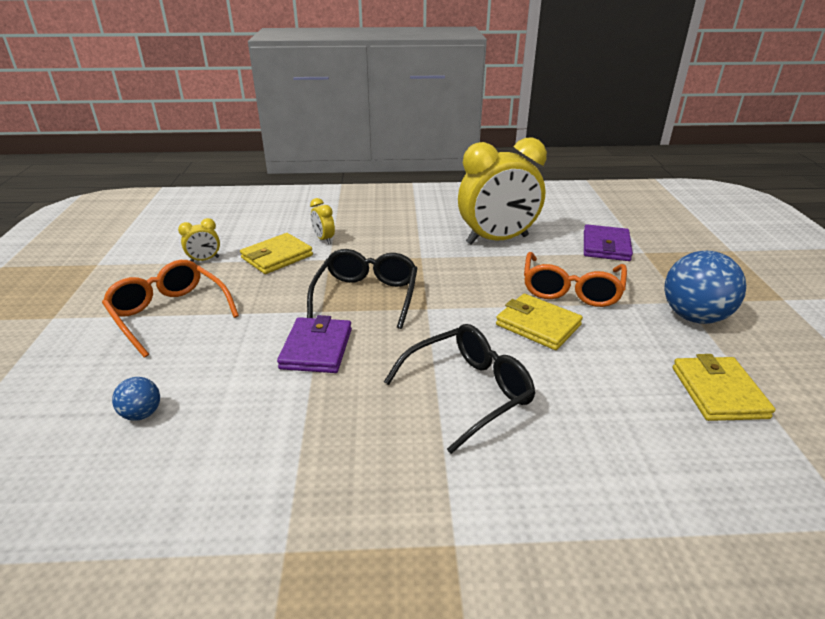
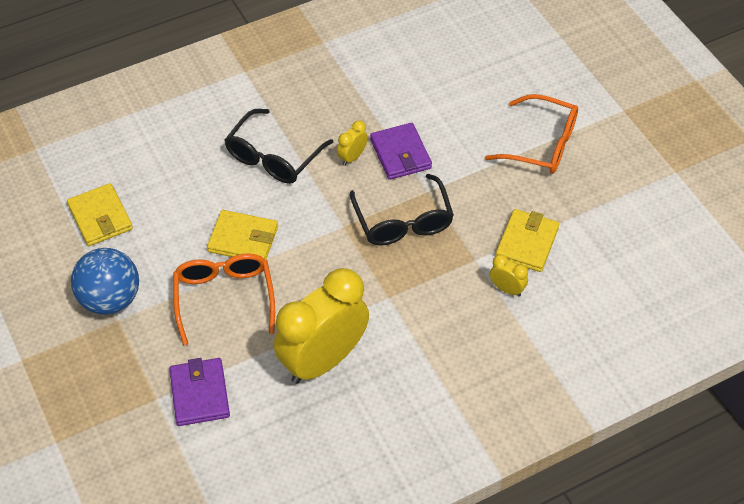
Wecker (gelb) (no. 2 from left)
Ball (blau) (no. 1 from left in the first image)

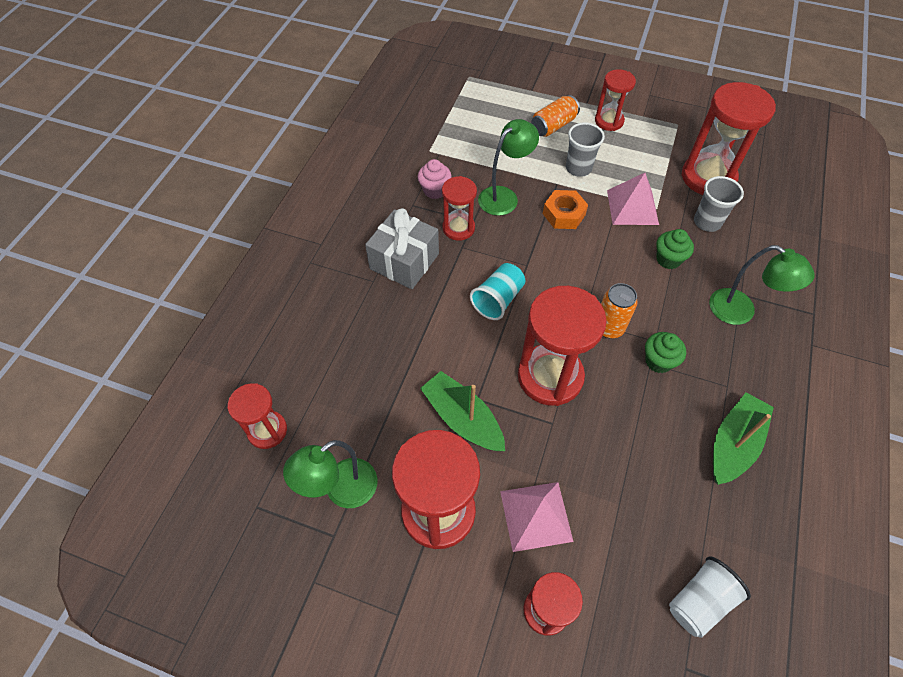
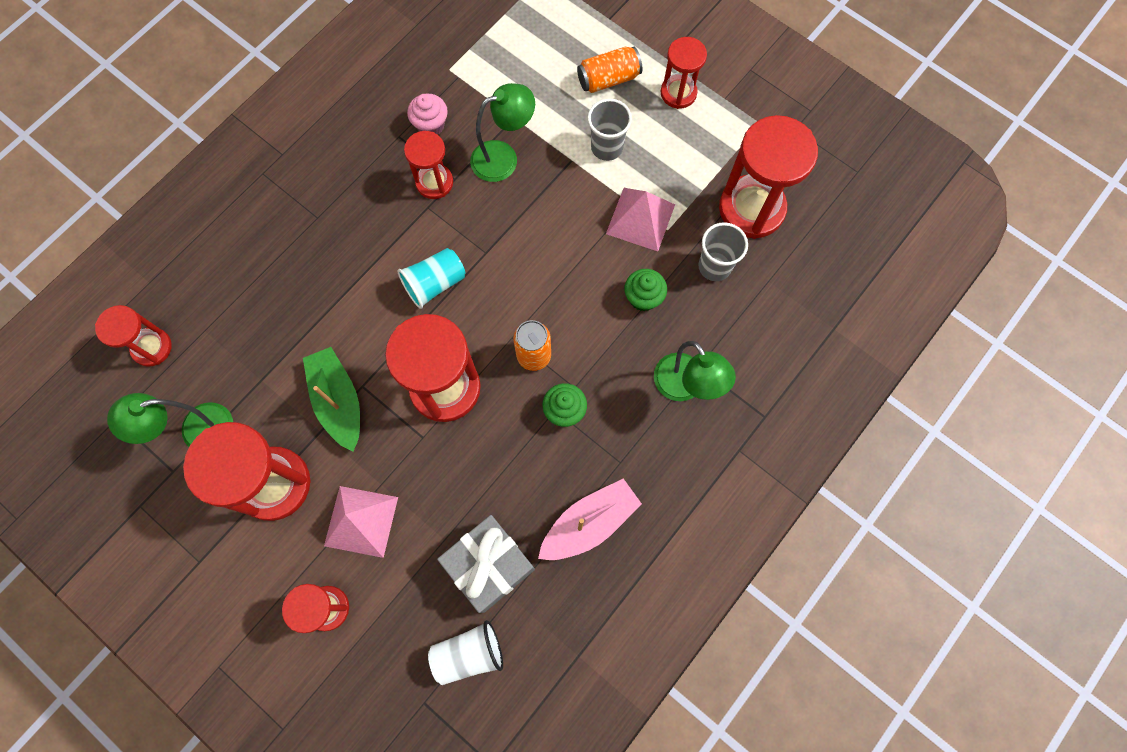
Sechskantmutter (orange)
Geschenk (grau)
Boot (rosa)

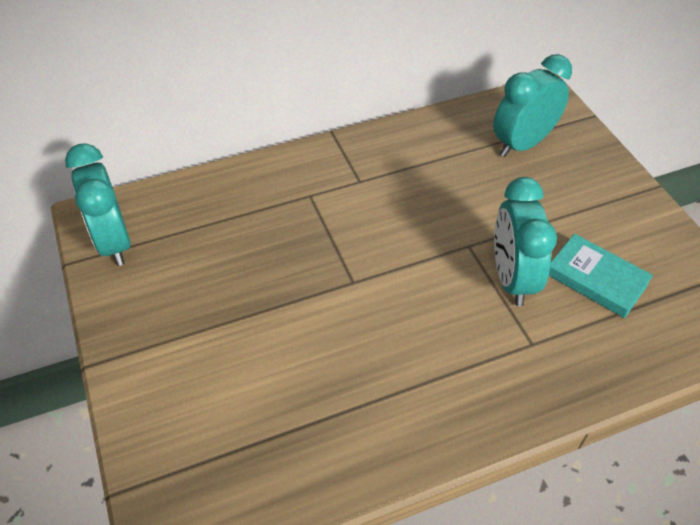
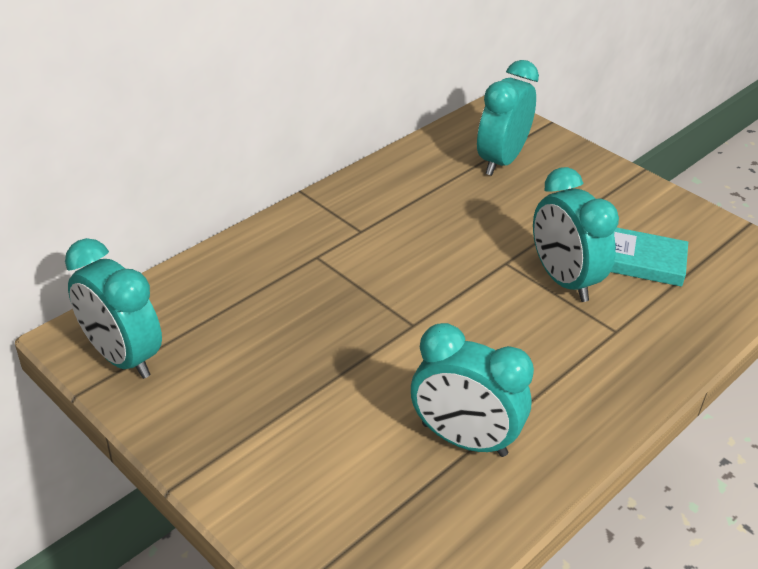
Wecker (türkis) (no. 2 from left)

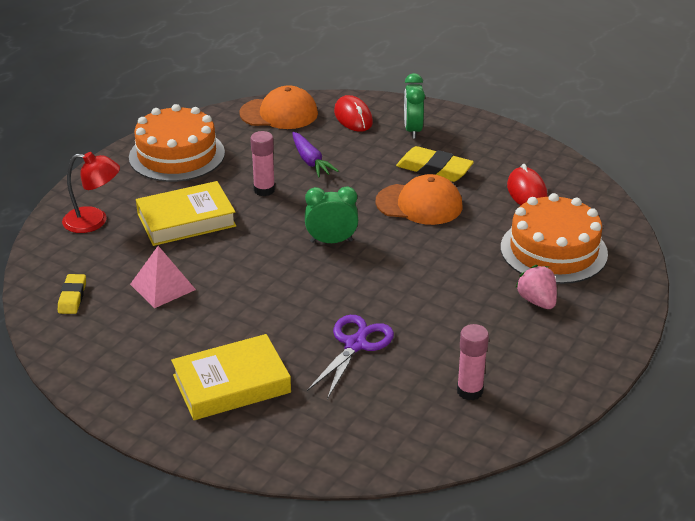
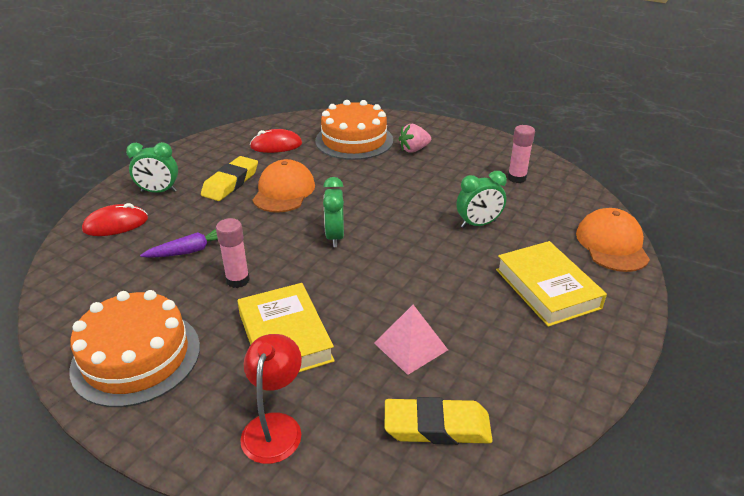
Kappe (orange) (no. 2 from left)
Radiergummi (gelb) (no. 2 from left)
Wecker (grün) (no. 3 from left)

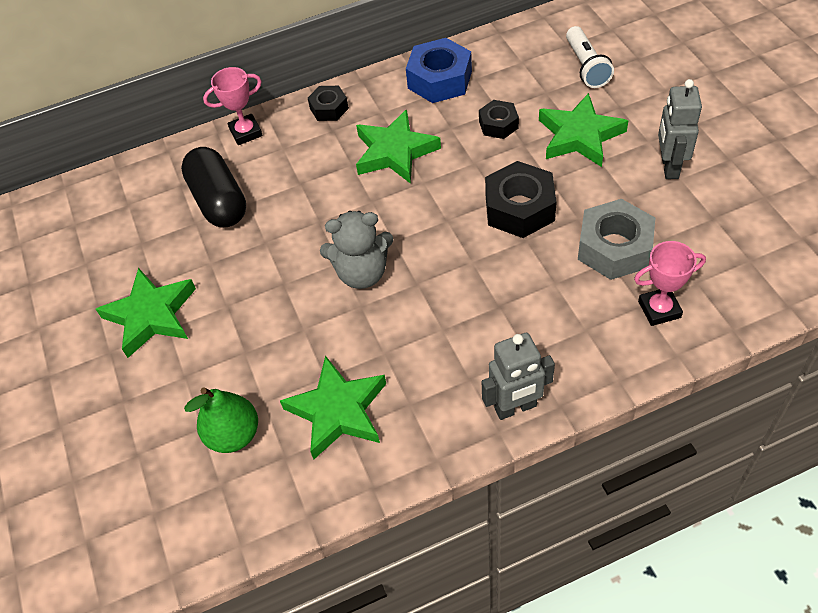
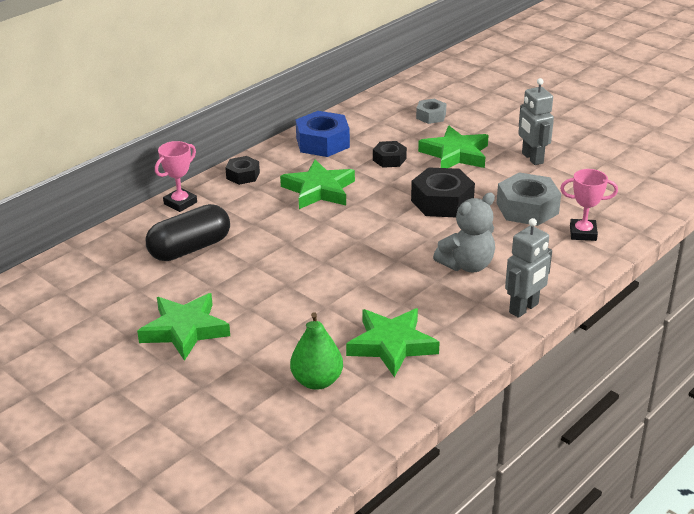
Sechskantmutter (grau) (no. 1 from left)
Kapsel (schwarz)
Teddybär (grau)
Pokal (rosa) (no. 2 from left)

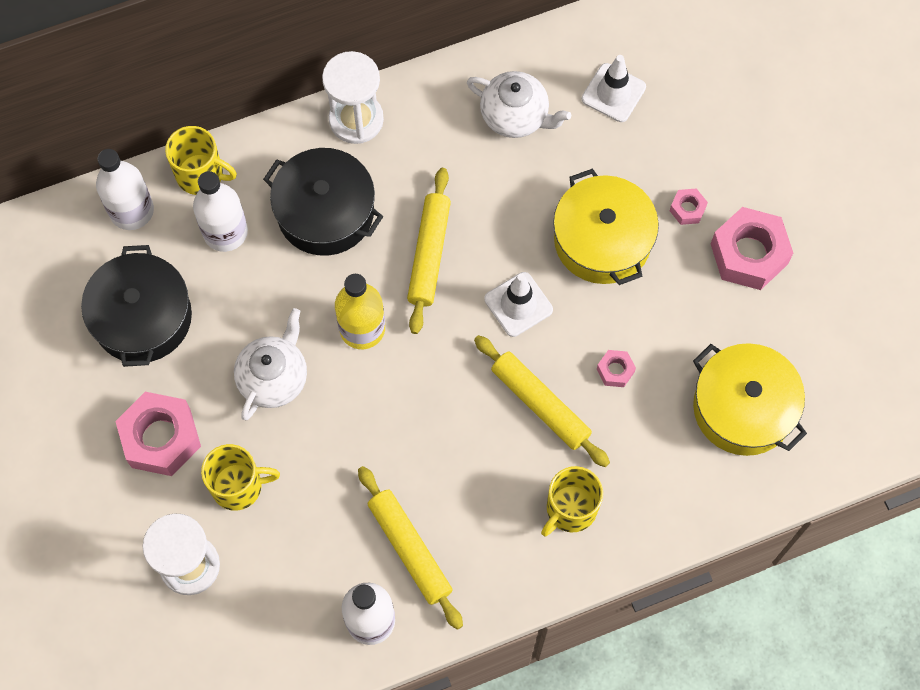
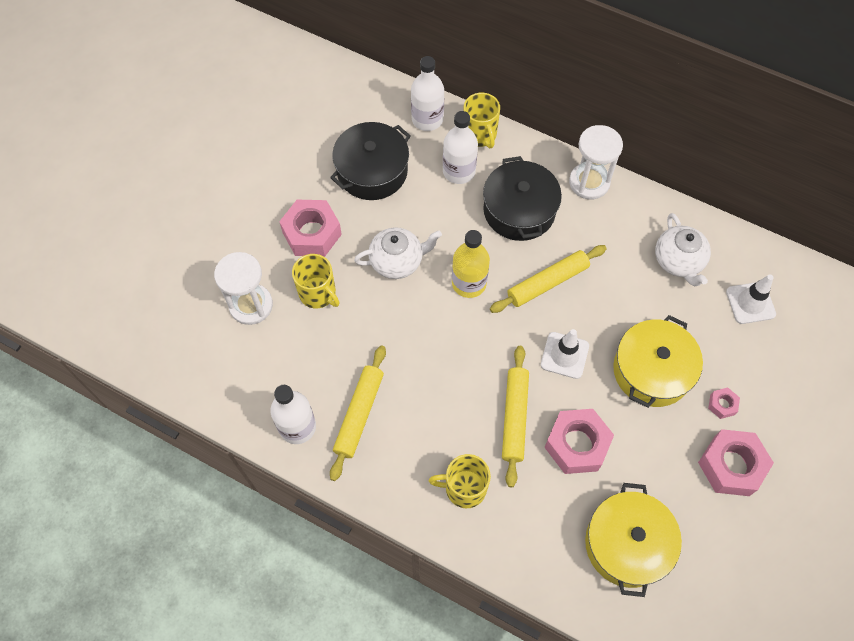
Sechskantmutter (rosa) (no. 2 from left)

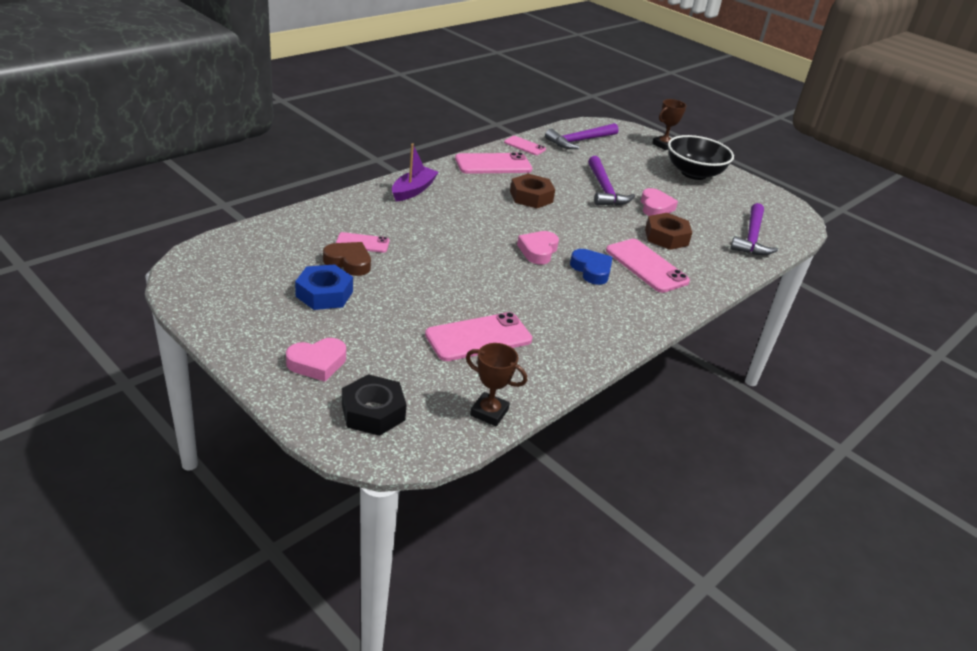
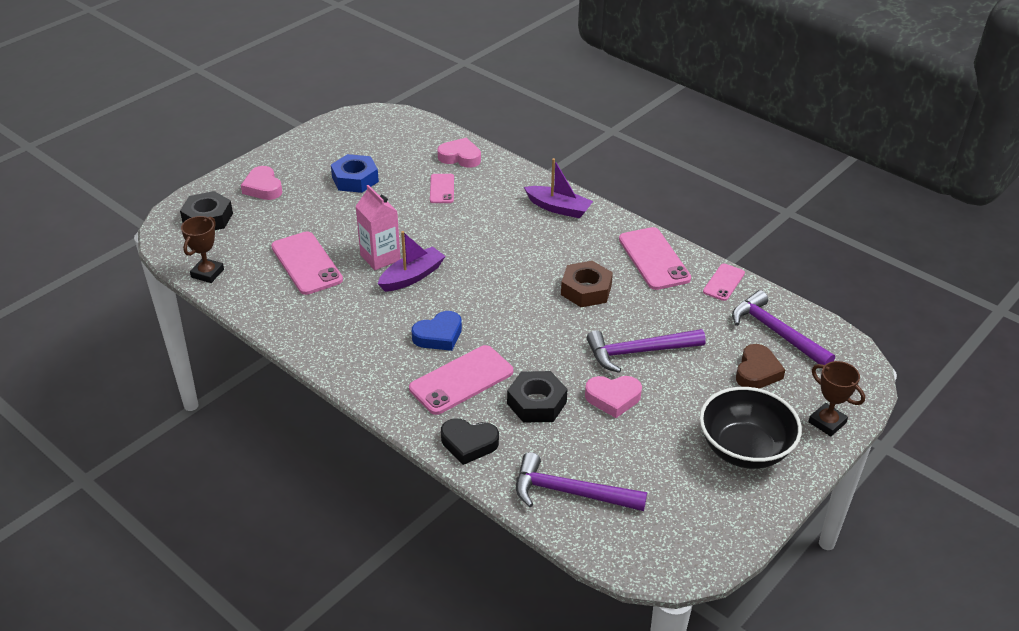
Sechskantmutter (schwarz) (no. 2 from left)
Herz (rosa) (no. 2 from left)
Herz (braun)
Getränkekarton (rosa)
Boot (lila) (no. 1 from left)
Herz (schwarz)

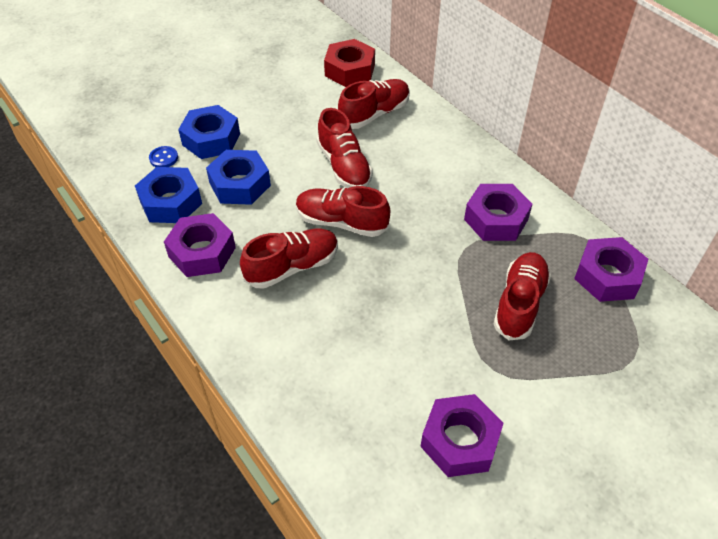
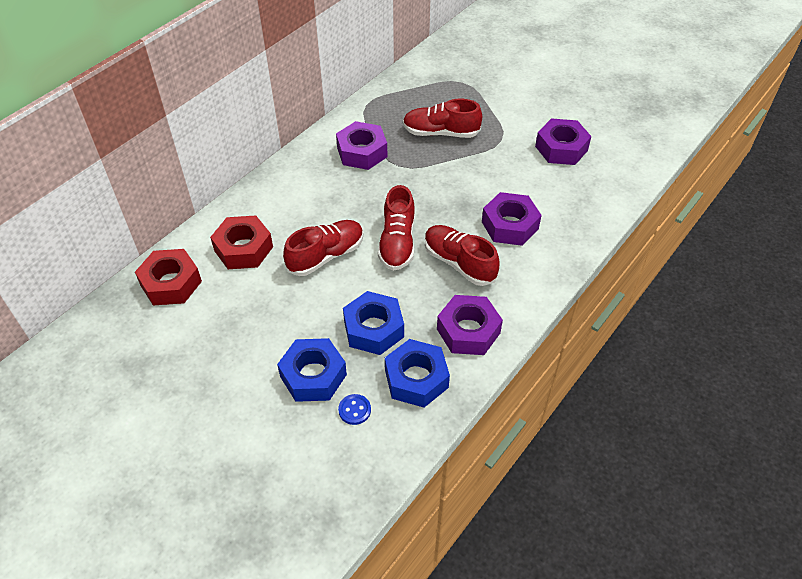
Sechskantmutter (rot) (no. 2 from left)
Sechskantmutter (lila) (no. 3 from left)

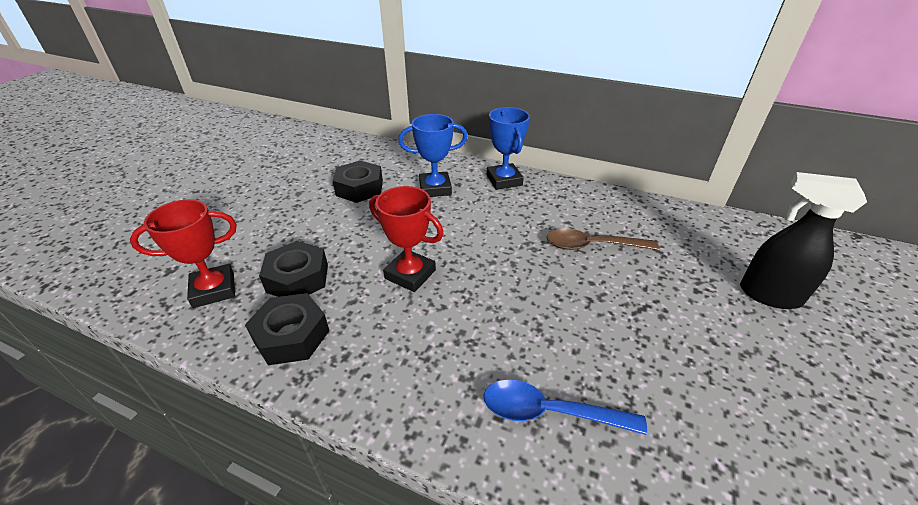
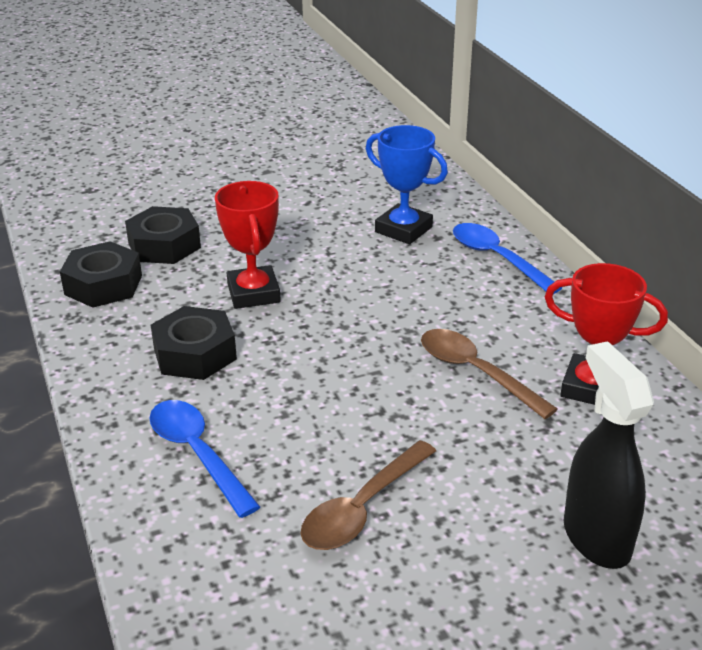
Löffel (blau) (no. 2 from left)
Sechskantmutter (schwarz) (no. 3 from left)
Pokal (rot) (no. 2 from left)
Löffel (braun) (no. 1 from left)

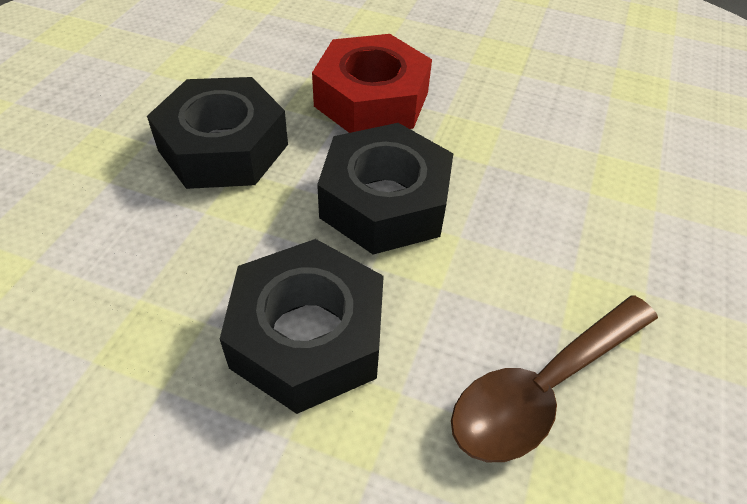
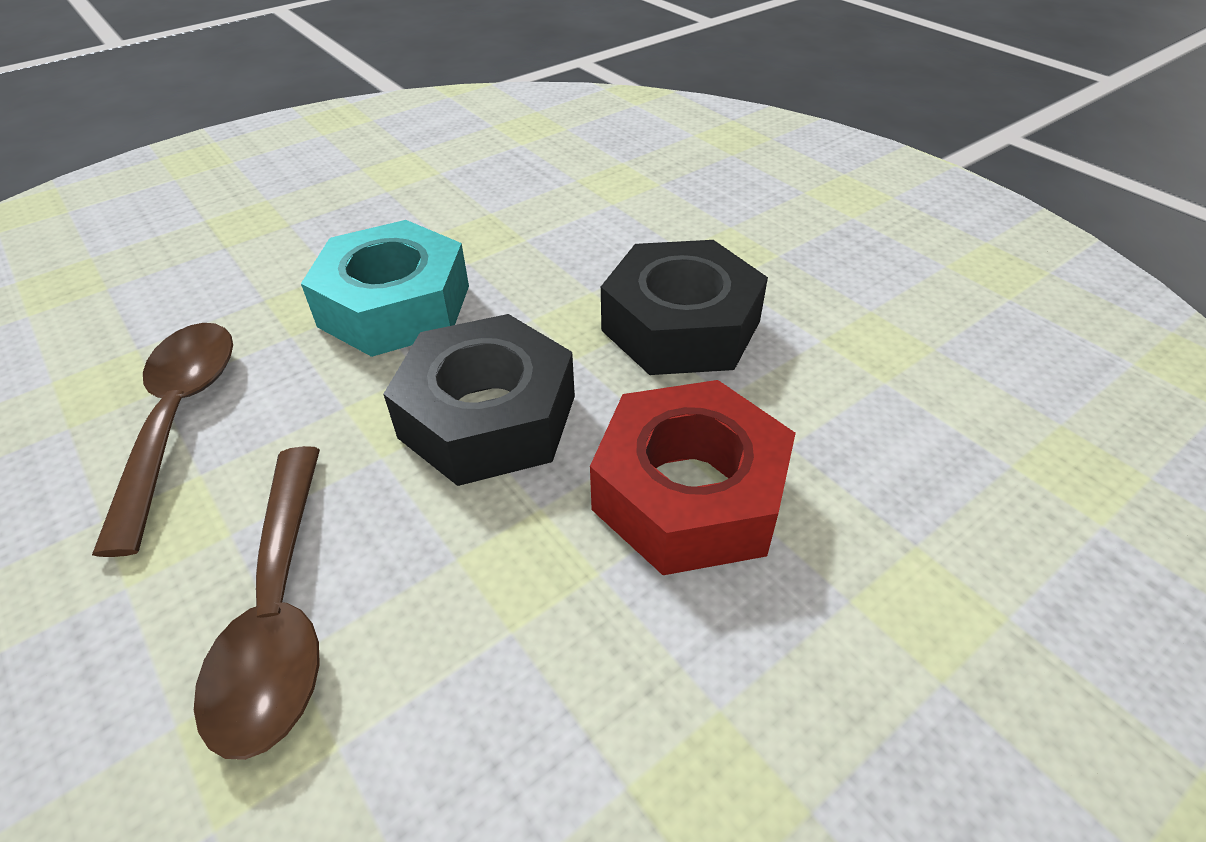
Sechskantmutter (türkis)
Löffel (braun) (no. 2 from left)

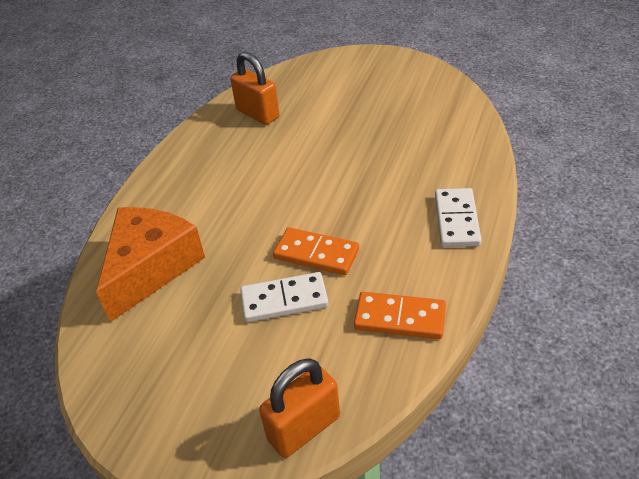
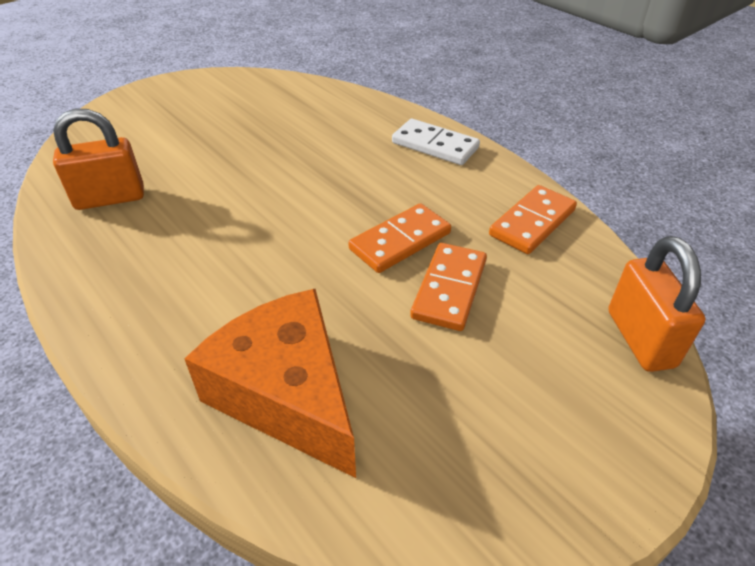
Dominostein (orange) (no. 2 from left)

